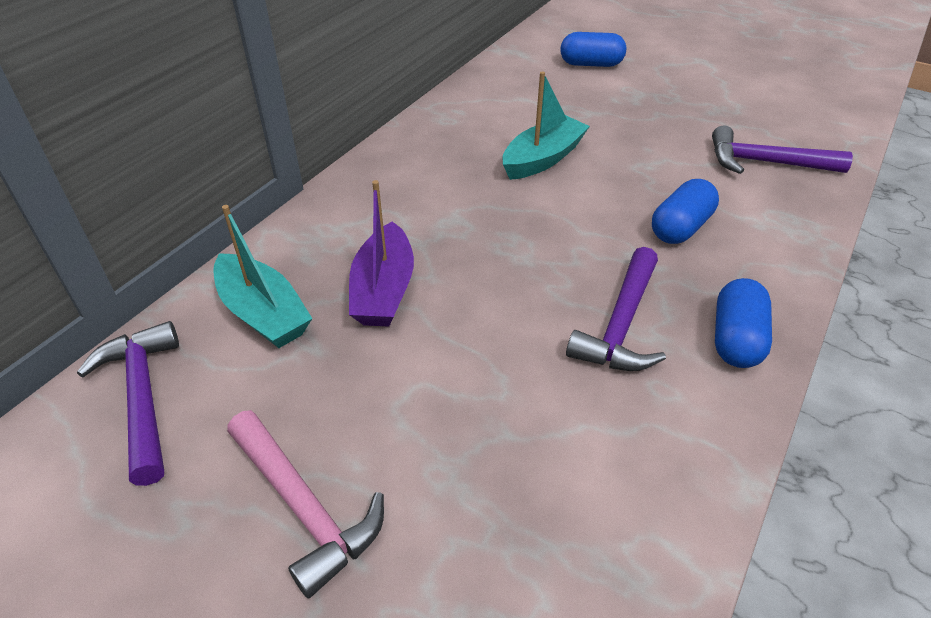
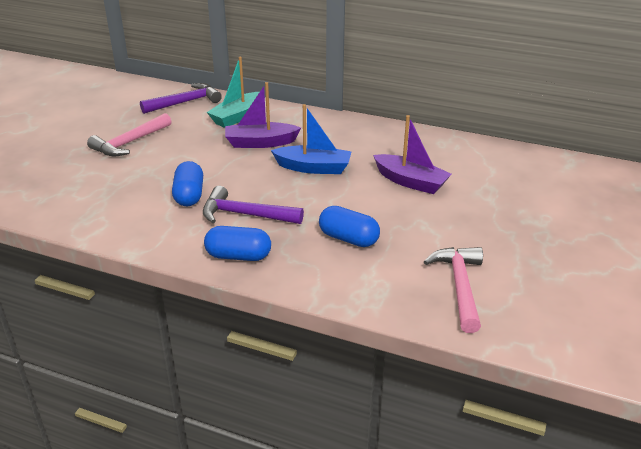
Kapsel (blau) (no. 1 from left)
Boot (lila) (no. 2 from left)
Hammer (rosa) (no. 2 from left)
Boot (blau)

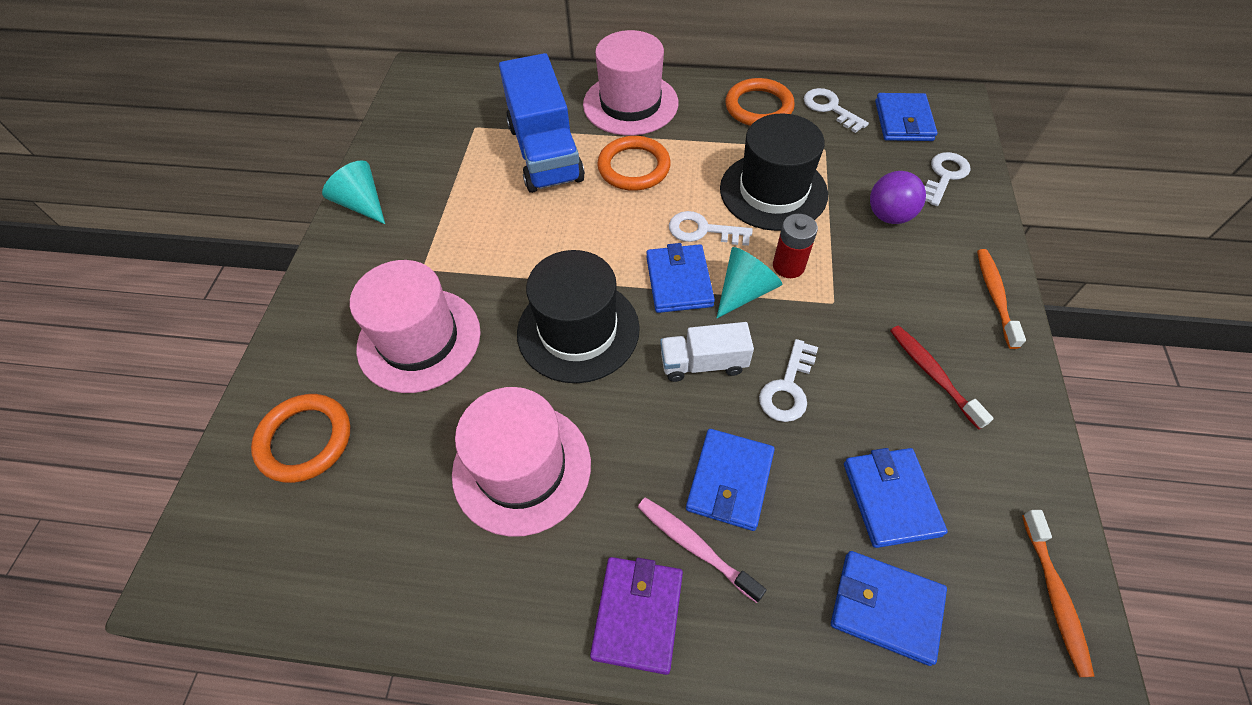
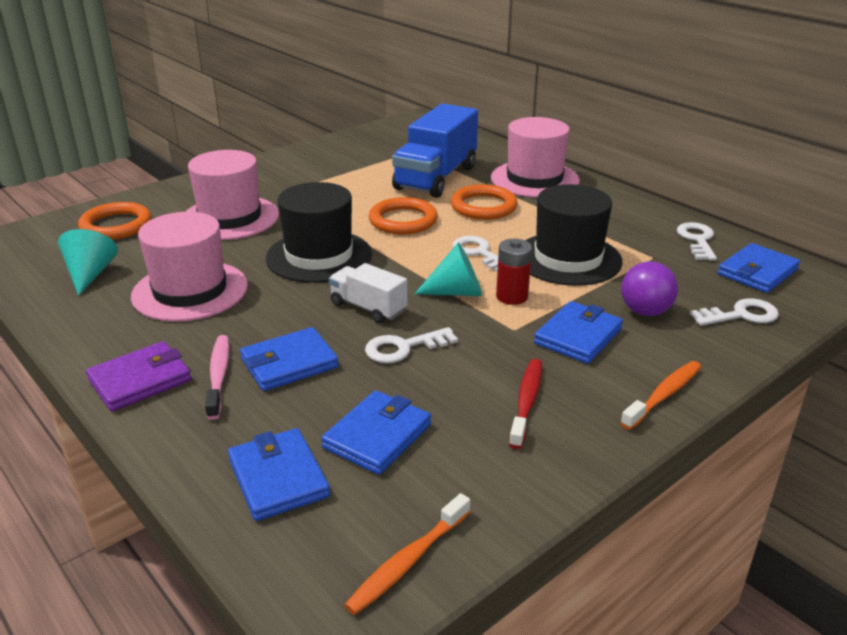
Ring (orange) (no. 2 from left)
Kegel (türkis) (no. 1 from left)
Geldbörse (blau) (no. 4 from left)

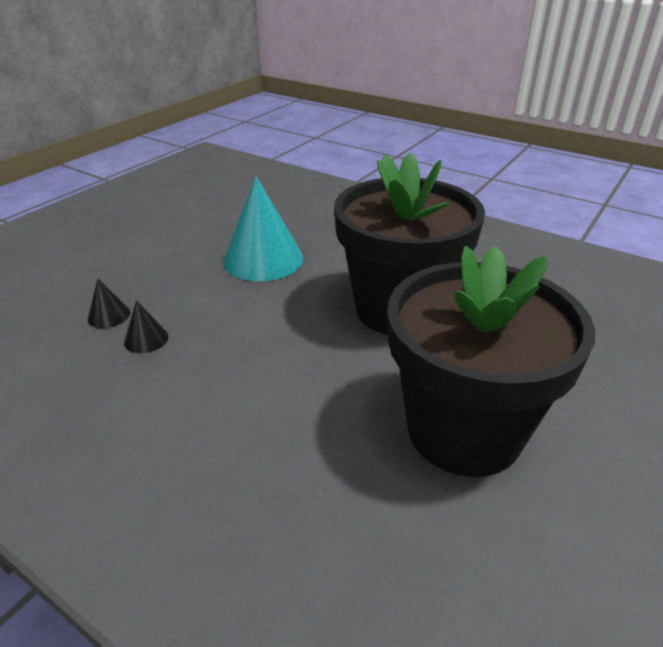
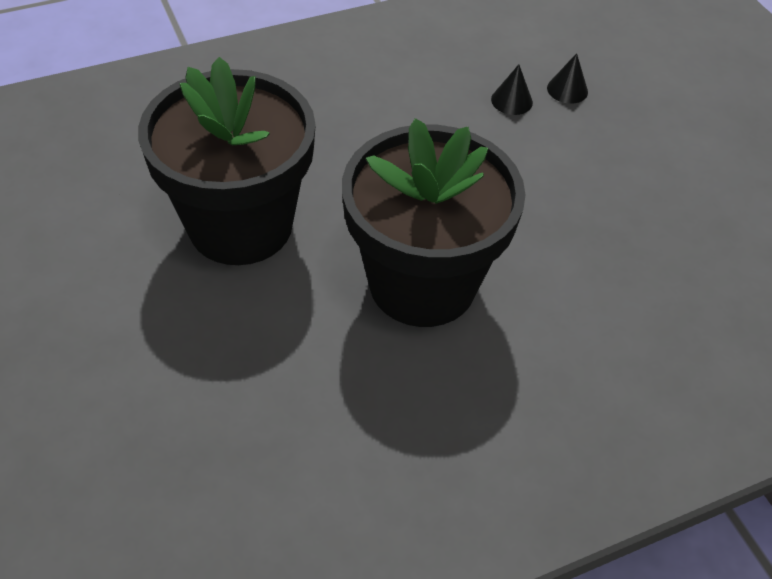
Kegel (türkis)

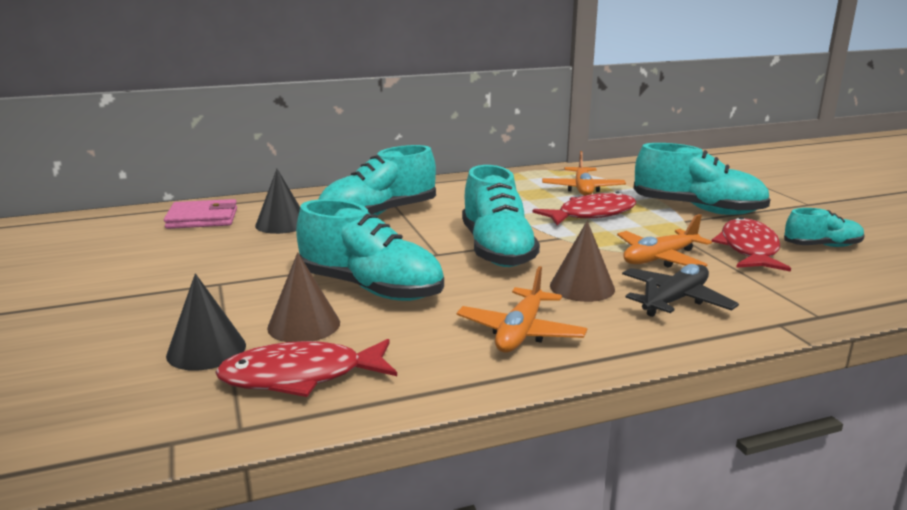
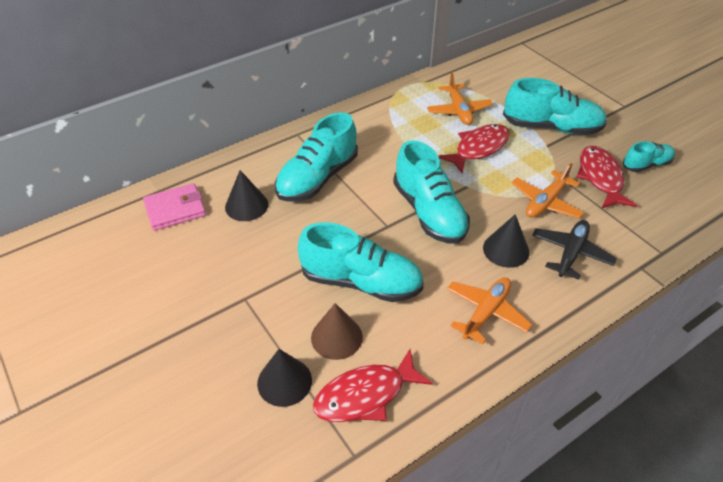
Kegel (schwarz) (no. 3 from left)
Flugzeug (orange) (no. 2 from left)

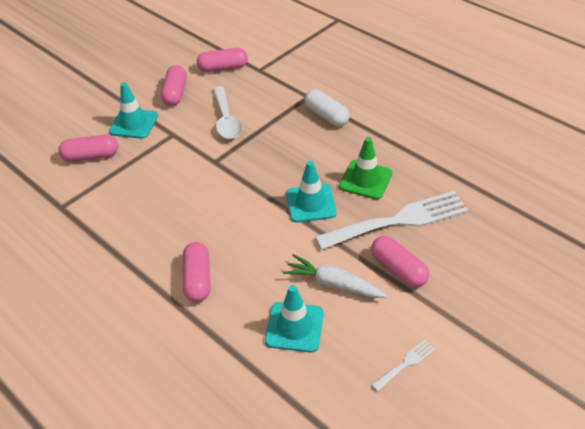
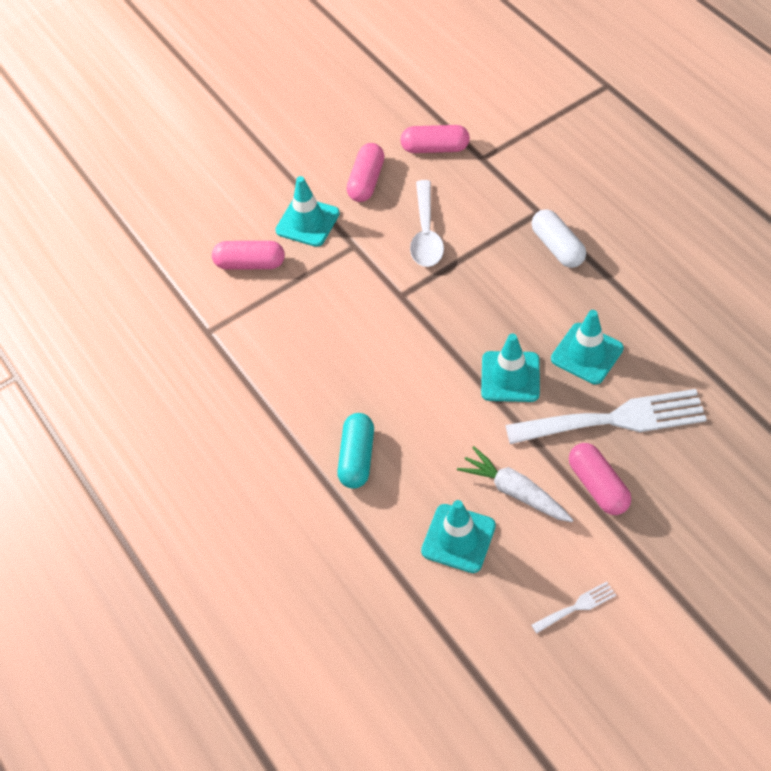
Leitkegel (türkis) (no. 4 from left)
Kapsel (türkis)

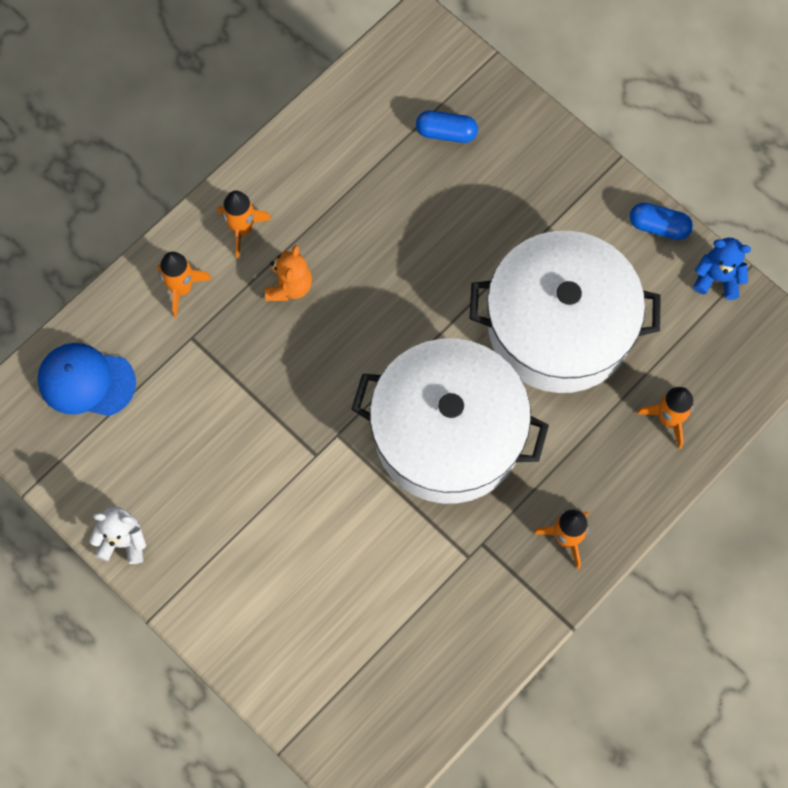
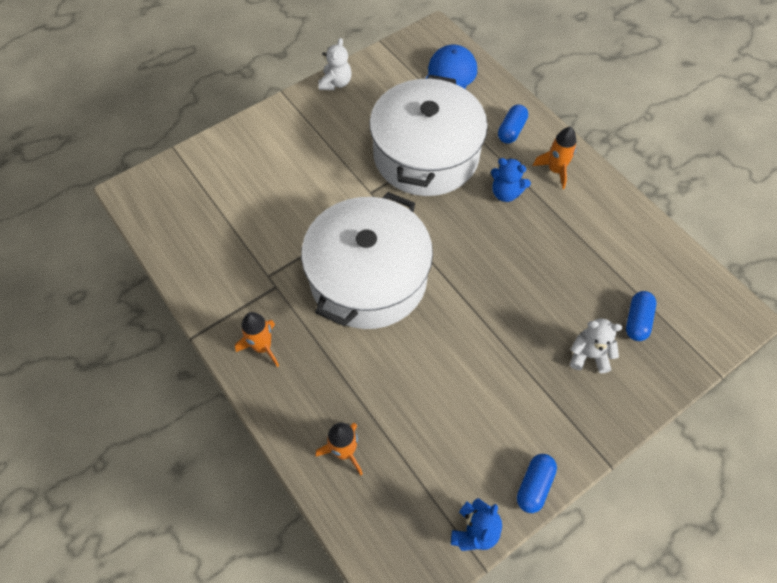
Kochtopf (weiß) (no. 2 from left)
Teddybär (blau) (no. 2 from left)
Kapsel (blau) (no. 1 from left)
Teddybär (weiß) (no. 2 from left)

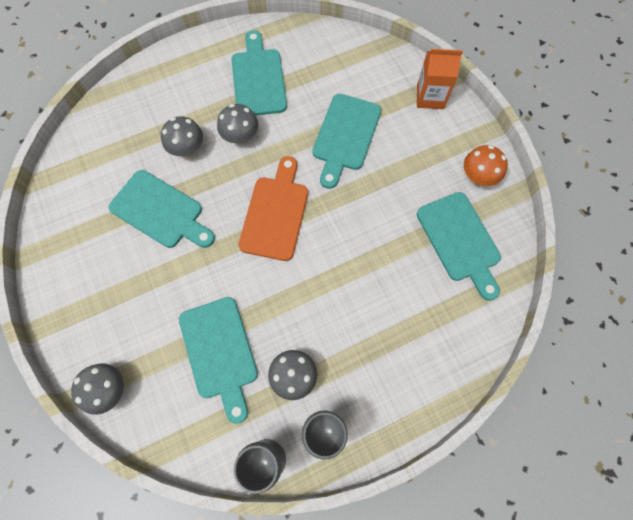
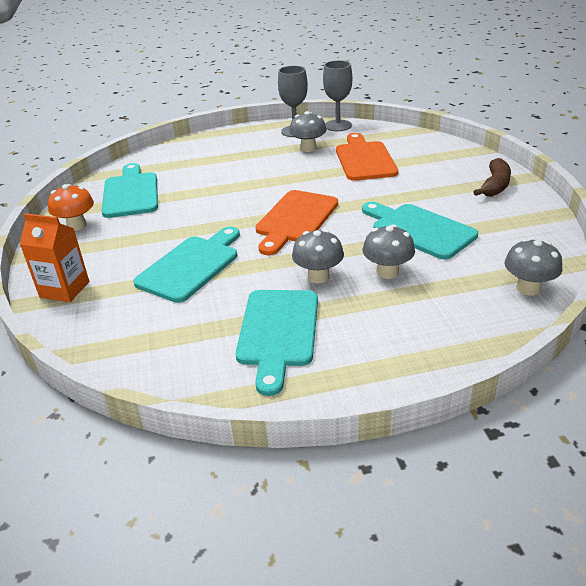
Schneidebrett (orange) (no. 2 from left)
Pilz (grau) (no. 4 from left)
Banane (braun)

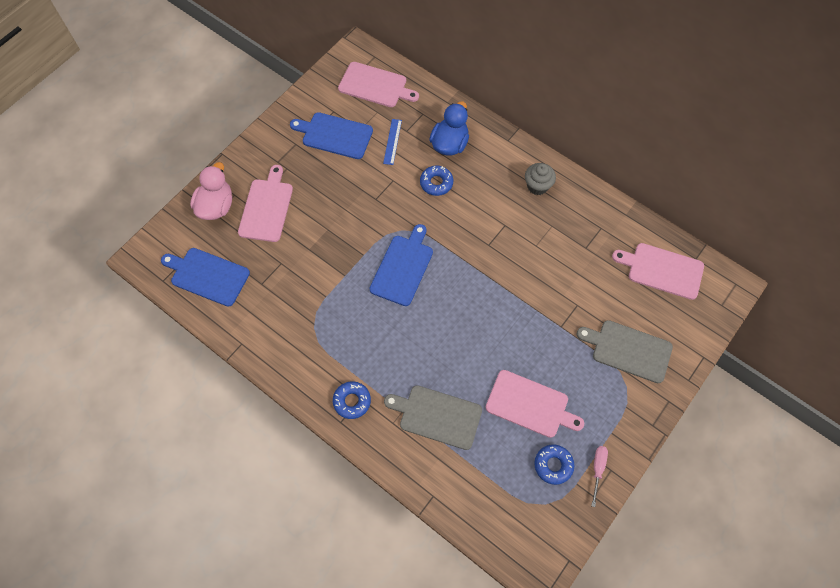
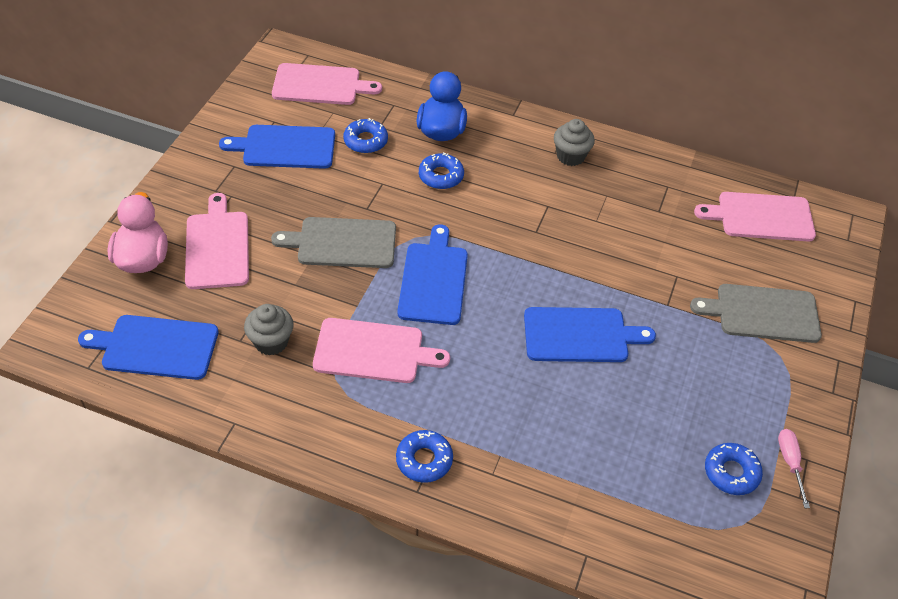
Donut (blau) (no. 1 from left)
Schneidebrett (rosa) (no. 3 from left)
Schneidebrett (grau) (no. 1 from left)
Muffin (grau) (no. 1 from left)
Schneidebrett (blau) (no. 4 from left)

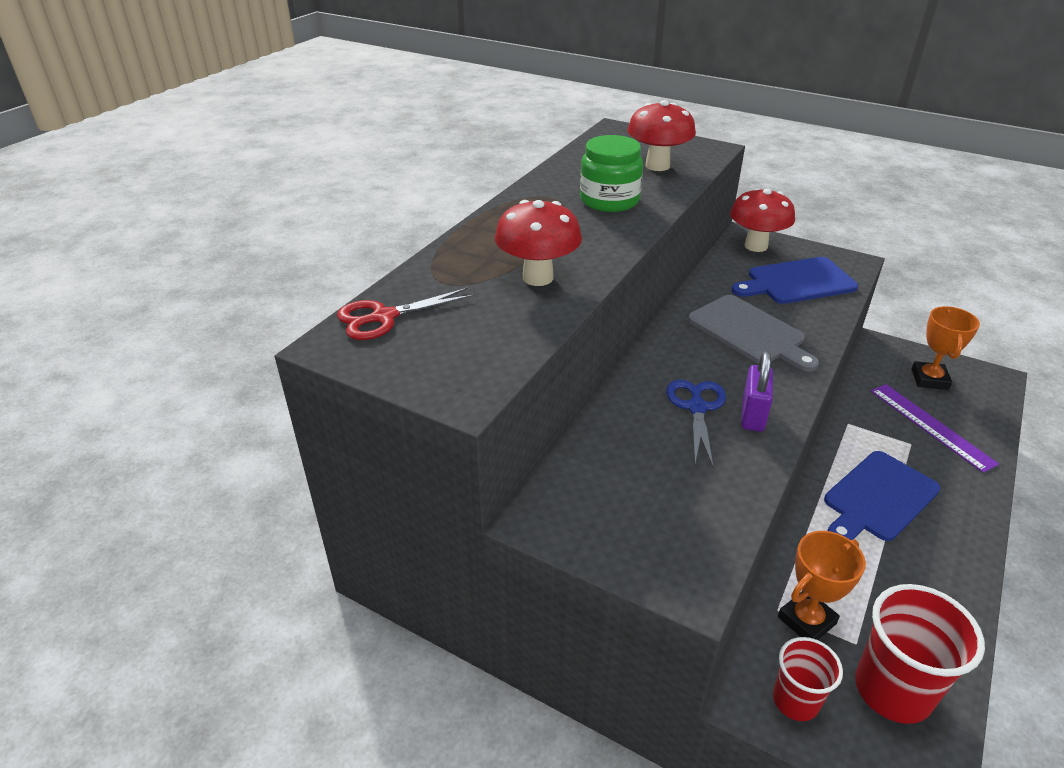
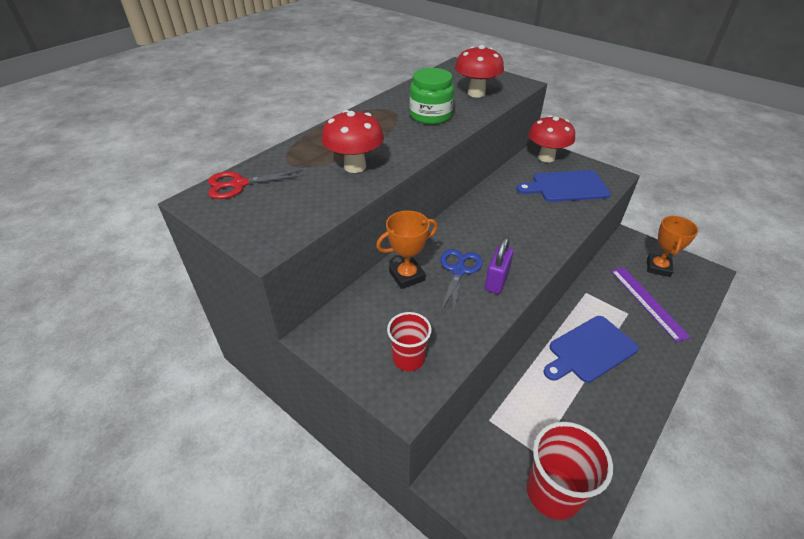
Schneidebrett (grau)
Pokal (orange) (no. 1 from left)
Becher (rot) (no. 1 from left)

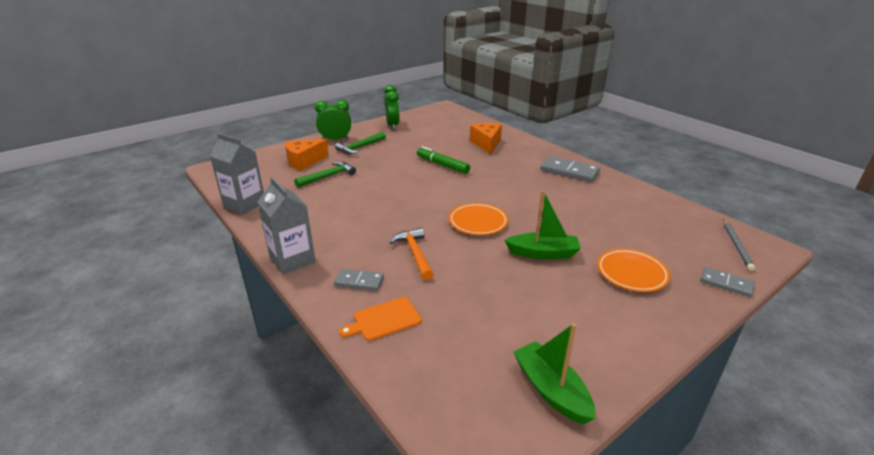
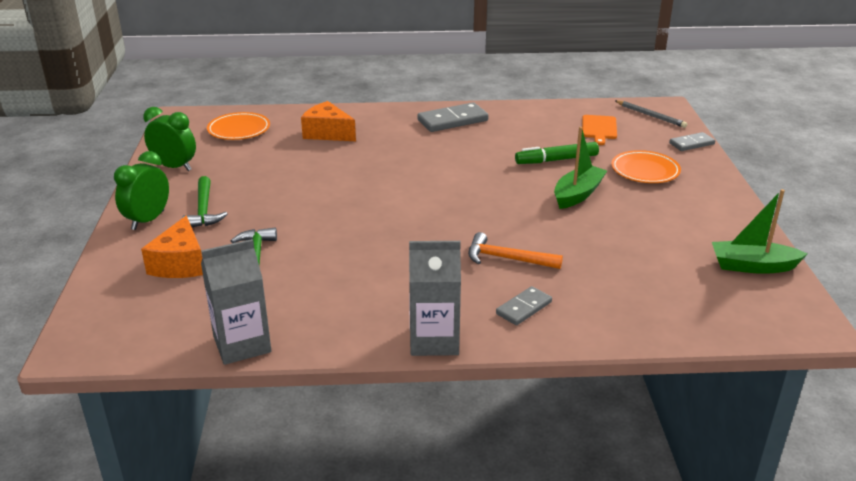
Filzstift (grün)
Teller (orange) (no. 1 from left)
Schneidebrett (orange)

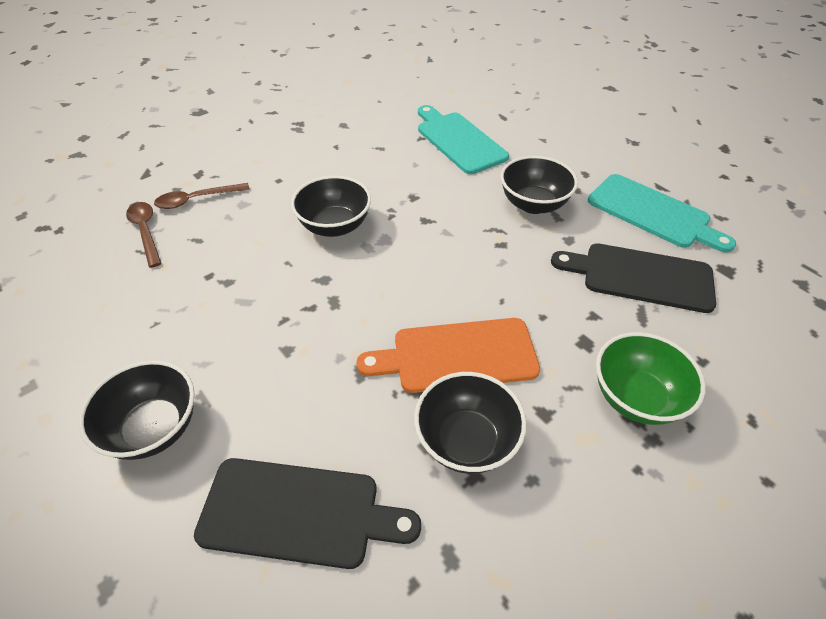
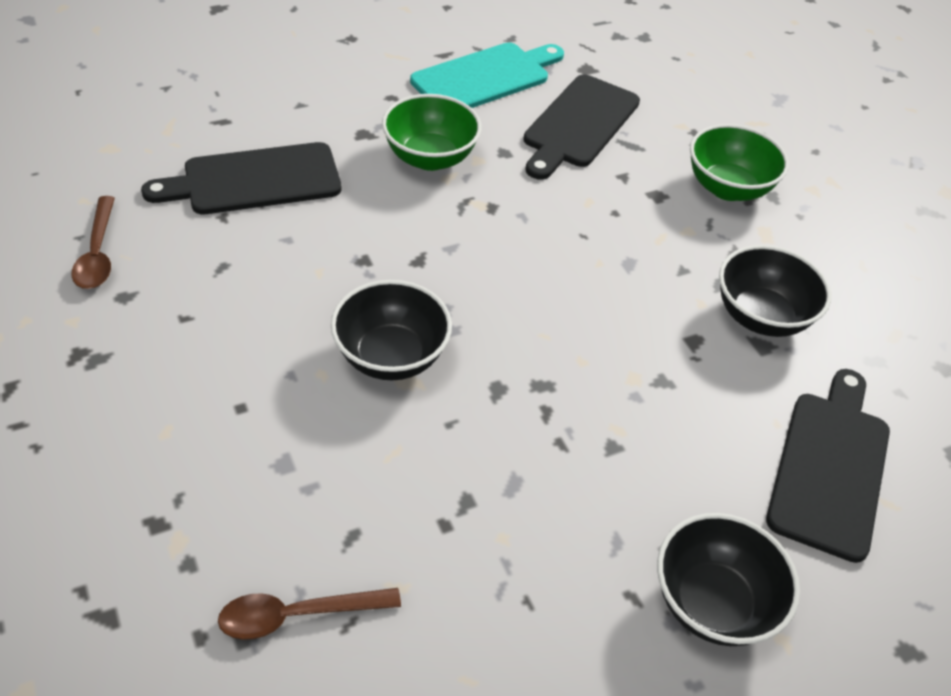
Schneidebrett (schwarz) (no. 1 from left)
Schüssel (grün) (no. 1 from left)
Löffel (braun) (no. 1 from left)
Schneidebrett (orange)

